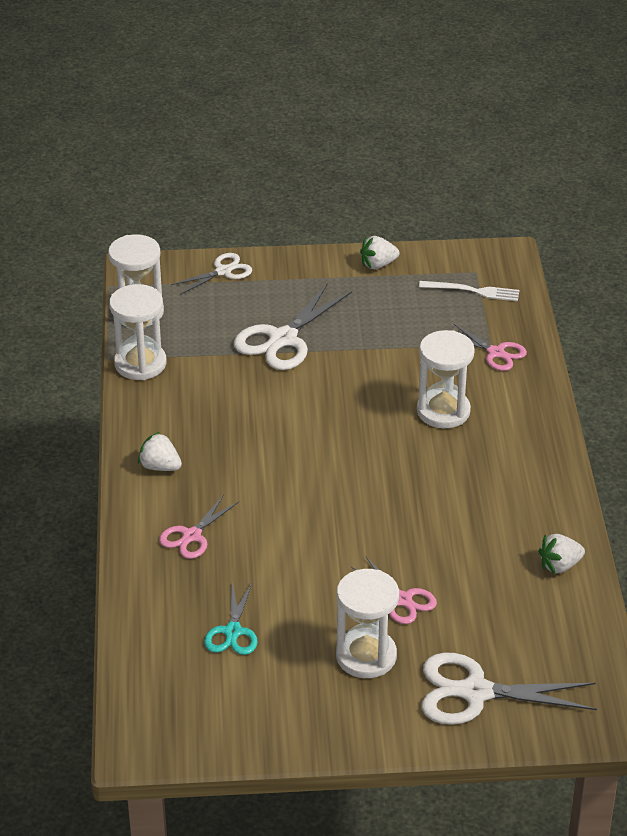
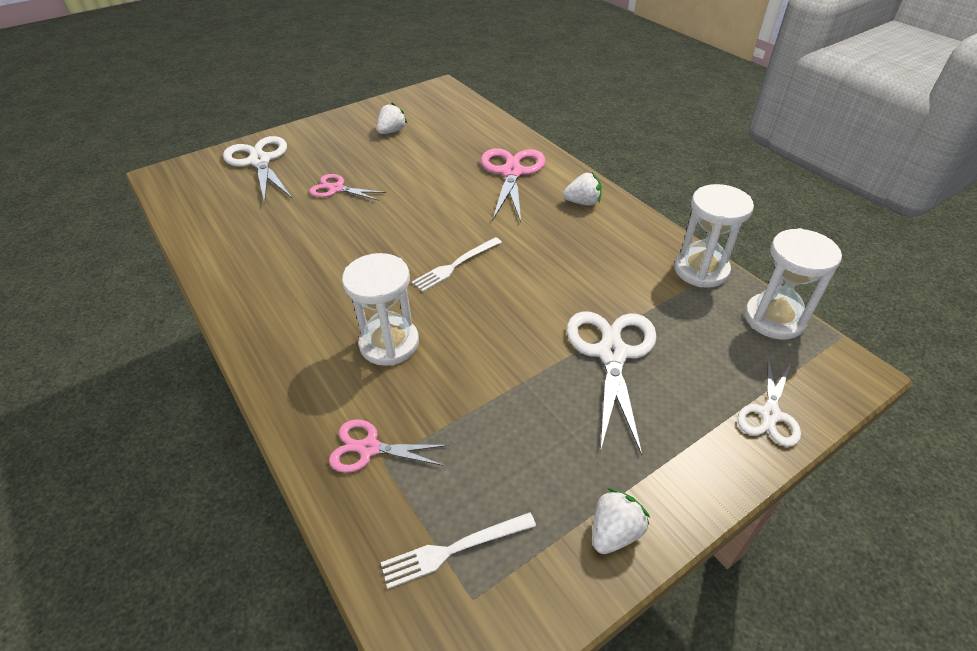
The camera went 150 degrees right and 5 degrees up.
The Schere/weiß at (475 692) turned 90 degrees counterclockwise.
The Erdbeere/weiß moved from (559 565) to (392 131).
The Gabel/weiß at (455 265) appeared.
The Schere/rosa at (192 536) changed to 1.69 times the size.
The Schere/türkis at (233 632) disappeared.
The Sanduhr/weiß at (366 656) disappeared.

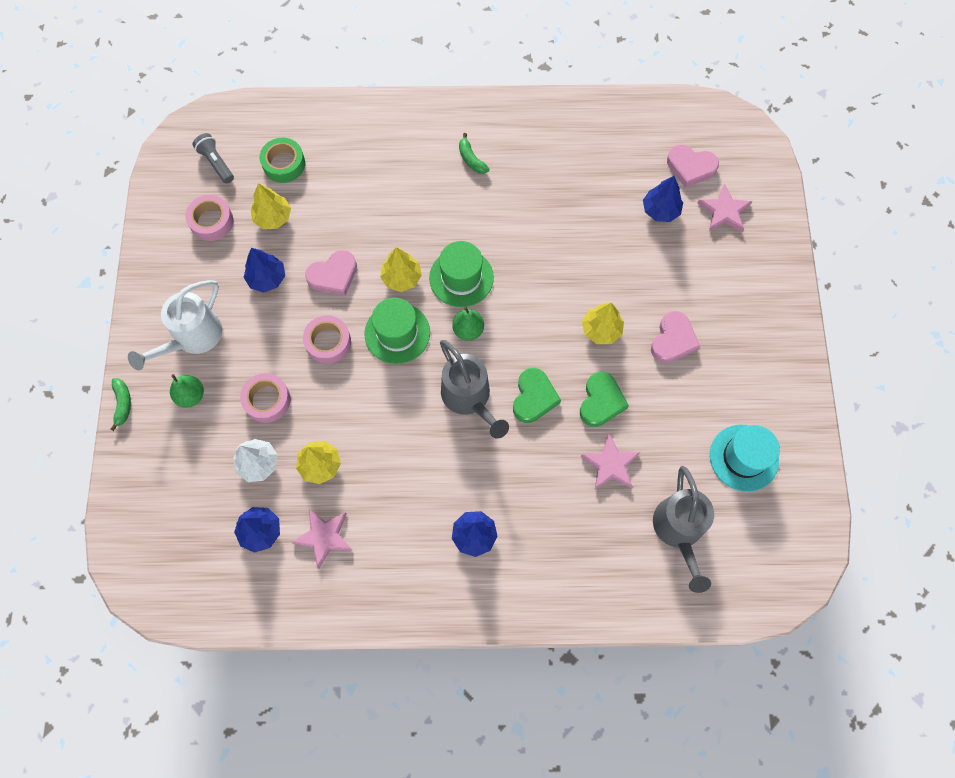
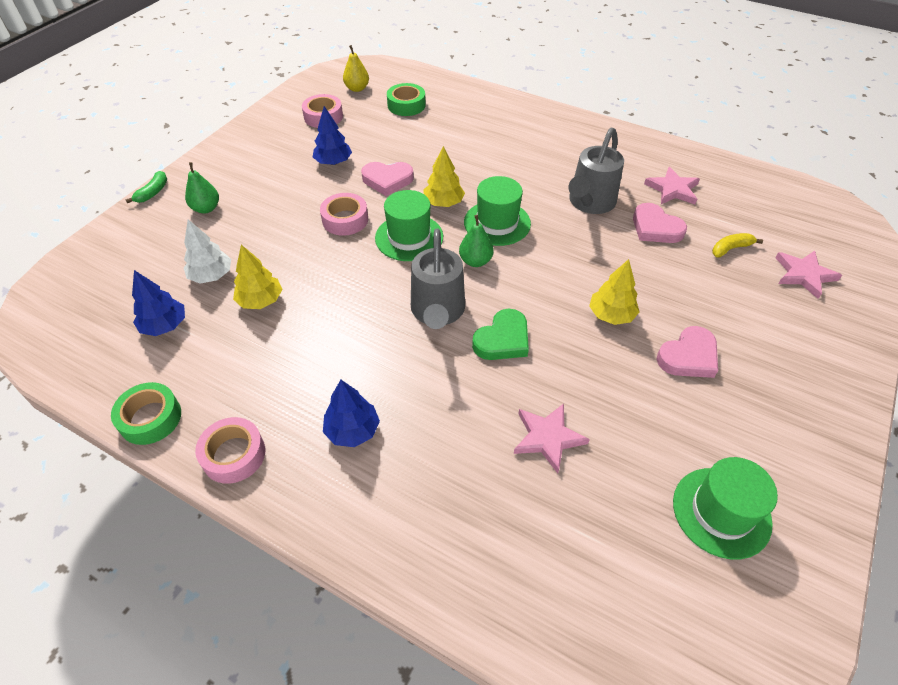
The camera went 30 degrees right and 20 degrees down.
The Klebeband/grün at (150 418) appeared.
The Klebeband/rosa moved from (267 400) to (234 455).
The Taschenlampe/grau at (216 163) was replaced by the Birne/gelb at (357 88).
The Gießkanne/grau moved from (679 531) to (589 203).
The Herz/rosa moved from (690 167) to (655 228).
The Stern/rosa moved from (324 537) to (672 189).
The Hut/türkis at (744 457) became the Hut/grün at (721 512).
The Baum/blau at (660 210) was replaced by the Banane/gelb at (731 249).
The Gießkanne/weiß at (192 338) disappeared.
The Baum/gelb at (273 217) disappeared.
The Banane/grün at (471 159) disappeared.
The Herz/grün at (601 401) disappeared.

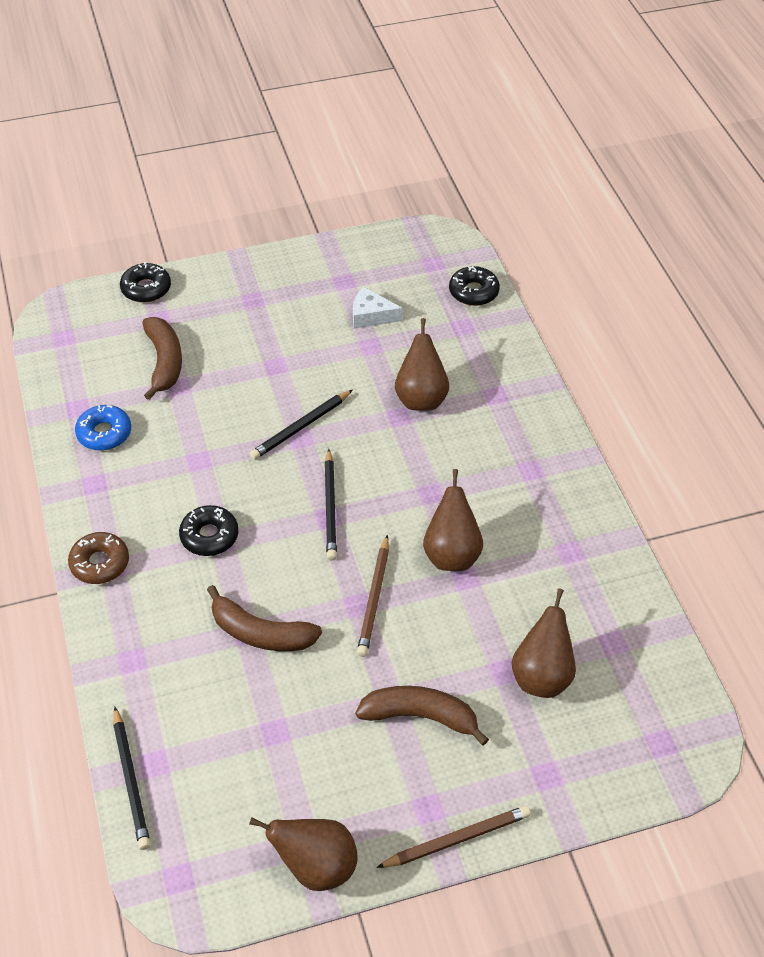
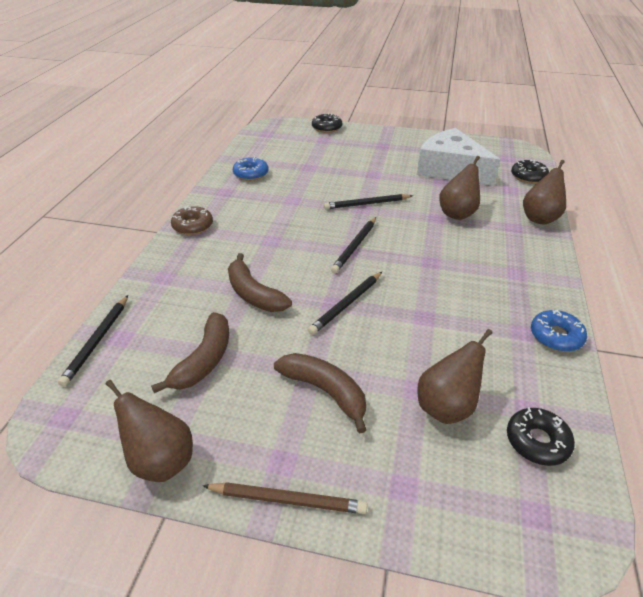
The camera went 30 degrees right and 10 degrees down.
The Banane/braun moved from (164 362) to (204 360).
The Bleistift/braun at (374 598) became the Bleistift/schwarz at (346 304).
The Käse/weiß at (371 316) changed to 2.22 times the size.
The Donut/schwarz moved from (209 536) to (537 441).
The Birne/braun moved from (451 554) to (540 218).
The Donut/blau at (556 336) appeared.

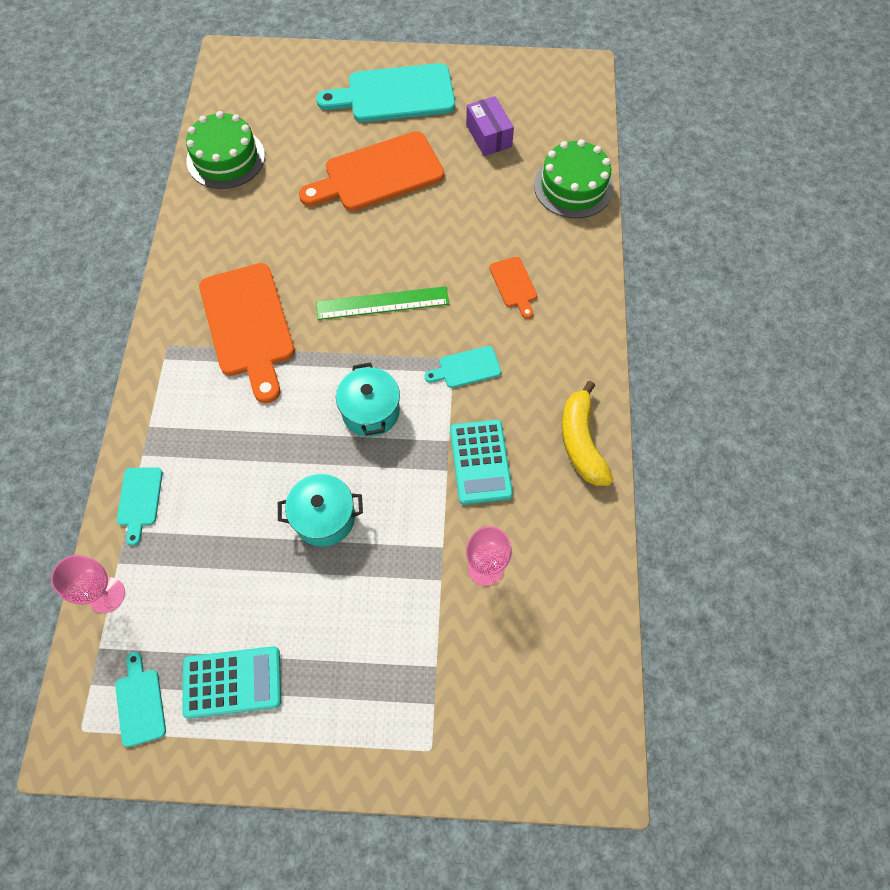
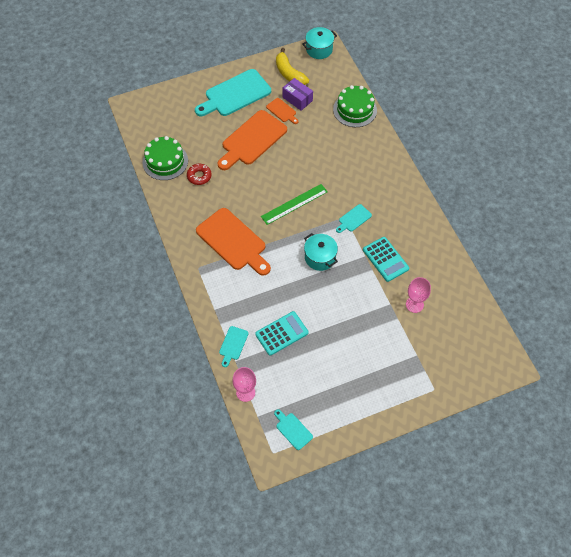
The camera went 25 degrees left and 5 degrees down.
The Donut/rot at (199 176) appeared.
The Schneidebrett/türkis at (139 500) turned 45 degrees clockwise.
The Taschenrechner/türkis moved from (232 682) to (281 333).
The Schneidebrett/orange moved from (514 285) to (282 111).
The Banane/gelb moved from (581 442) to (289 73).
The Kochtopf/türkis moved from (324 518) to (319 49).

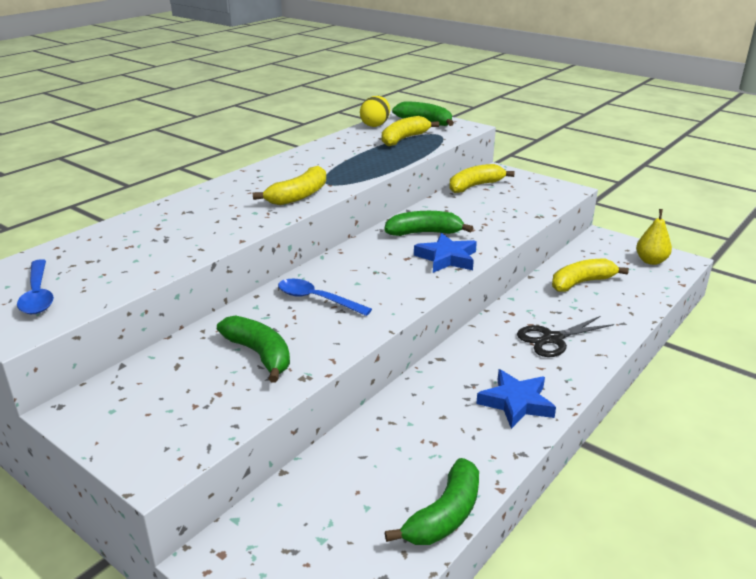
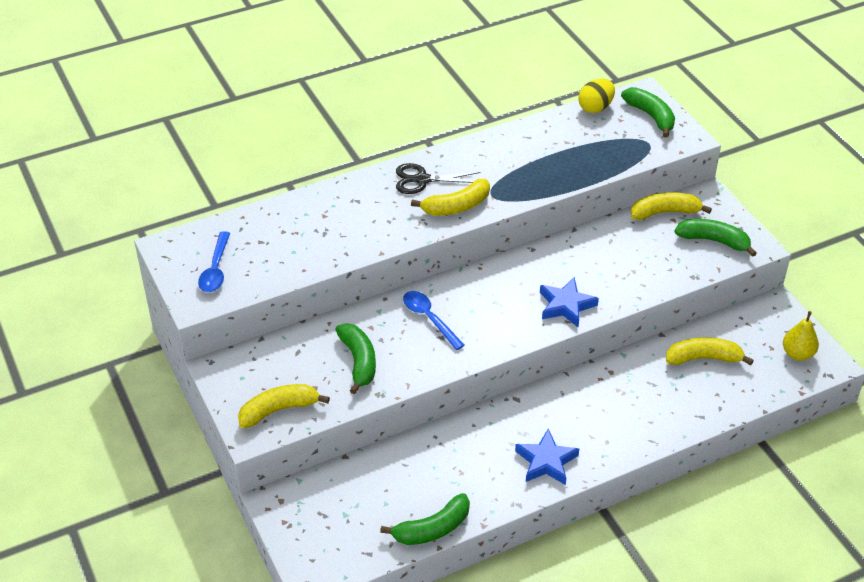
The camera went 25 degrees right and 15 degrees up.
The Banane/gelb moved from (404 139) to (278 410).
The Schere/schwarz moved from (552 339) to (422 180).
The Banane/grün moved from (424 233) to (713 241).

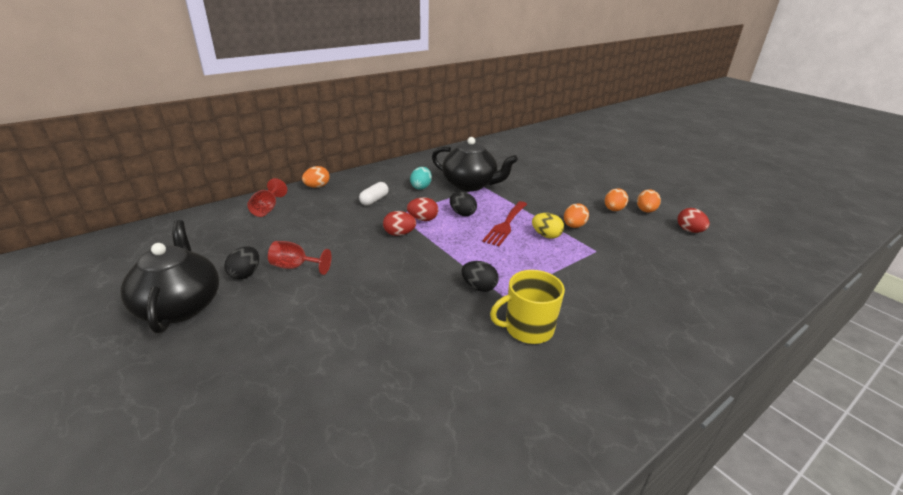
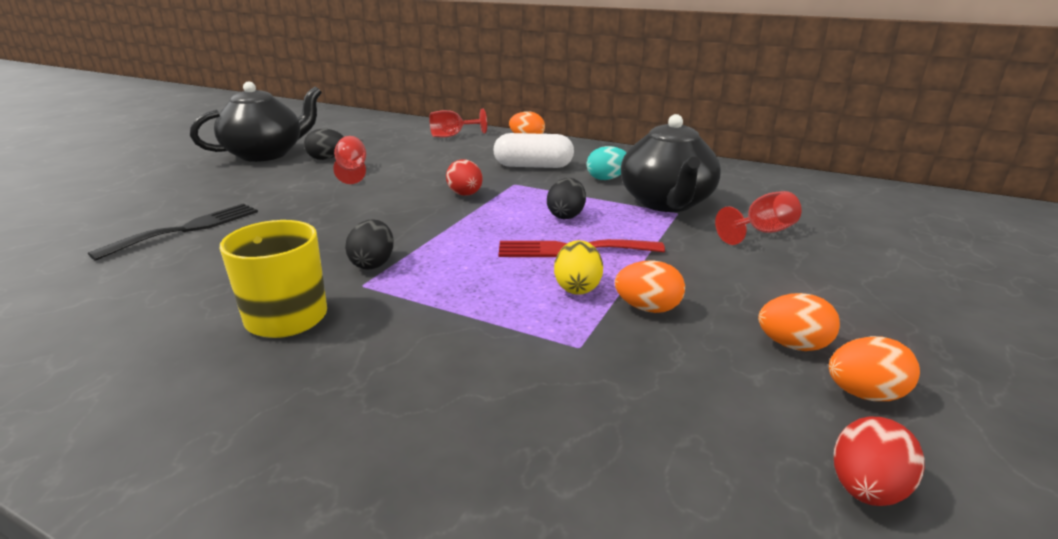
The camera went 65 degrees right and 5 degrees down.
The Gabel/schwarz at (187 229) appeared.
The Kapsel/weiß at (374 200) changed to 1.51 times the size.
The Kelch/rot at (762 232) appeared.
The Ei/rot at (423 219) disappeared.

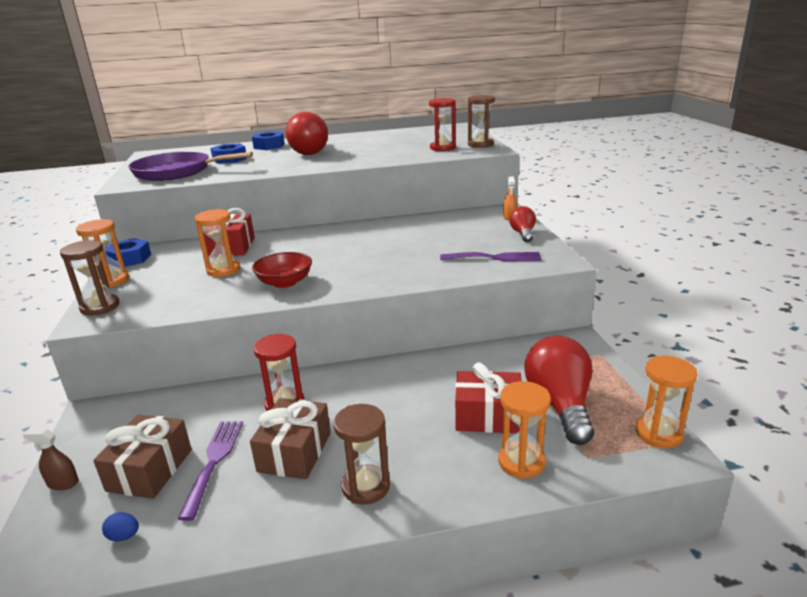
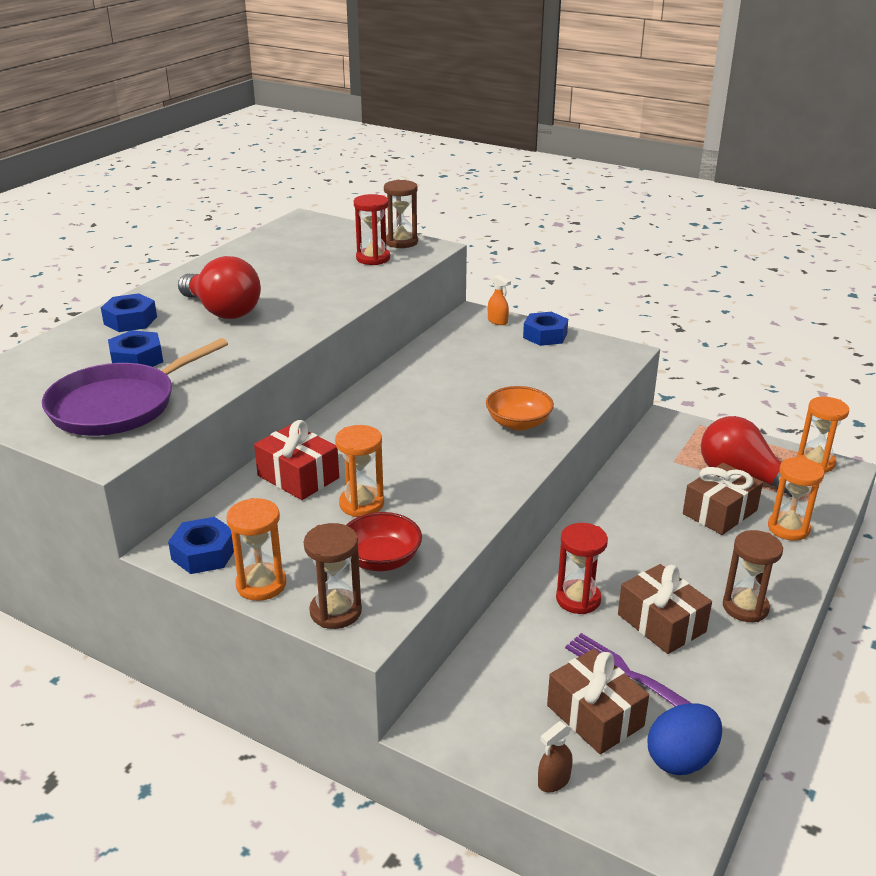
The camera went 50 degrees left and 5 degrees up.
The Schüssel/rot moved from (285 282) to (381 559).
The Schüssel/orange at (518 423) appeared.
The Glühbirne/rot at (523 234) was replaced by the Sechskantmutter/blau at (545 335).
The Ei/blau at (124 536) changed to 2.20 times the size.
The Geschenk/rot at (488 416) became the Geschenk/braun at (719 512).
The Gabel/lila at (495 258) disappeared.

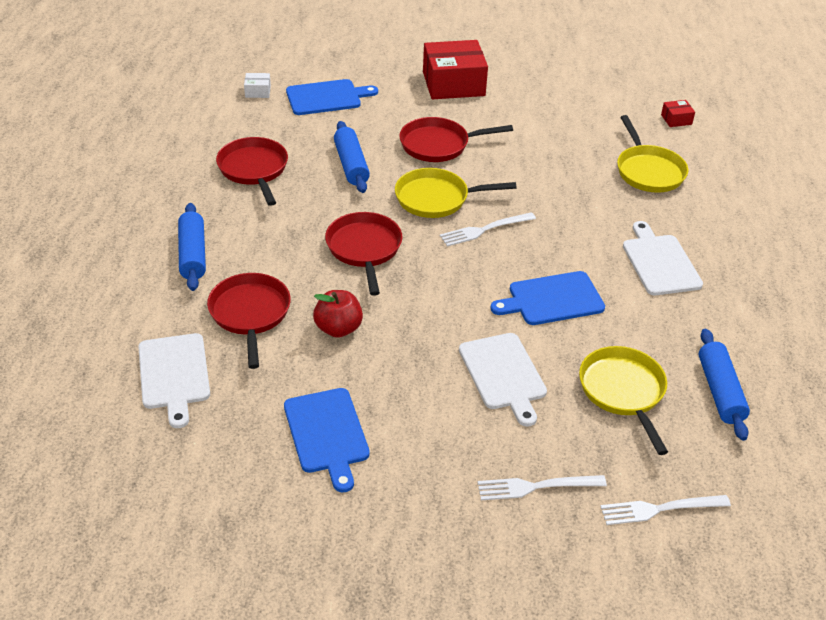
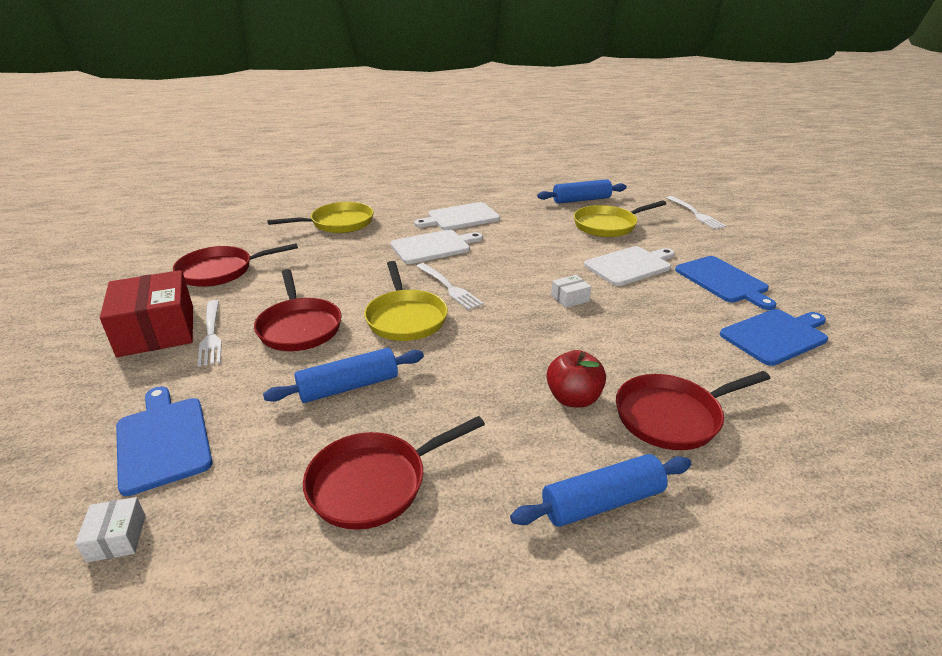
The camera went 100 degrees left and 10 degrees down.
The Pfanne/rot moved from (364 249) to (220 271).
The Gabel/weiß moved from (535 487) to (211 335).
The Schneidebrett/weiß moved from (174 374) to (433 246).
The Apfel/rot moved from (338 328) to (573 398).
The Schachtel/weiß at (570 298) appeared.
The Schneidebrett/blau moved from (552 299) to (723 281).
The Schachtel/rot at (676 119) disappeared.

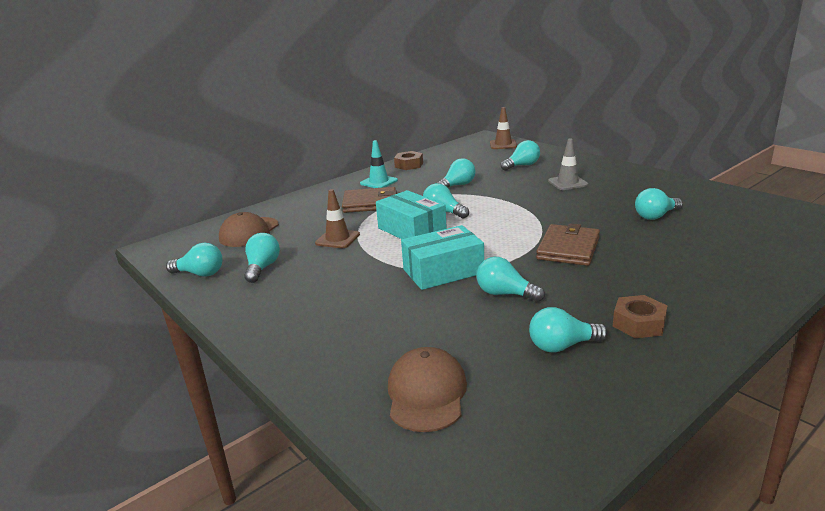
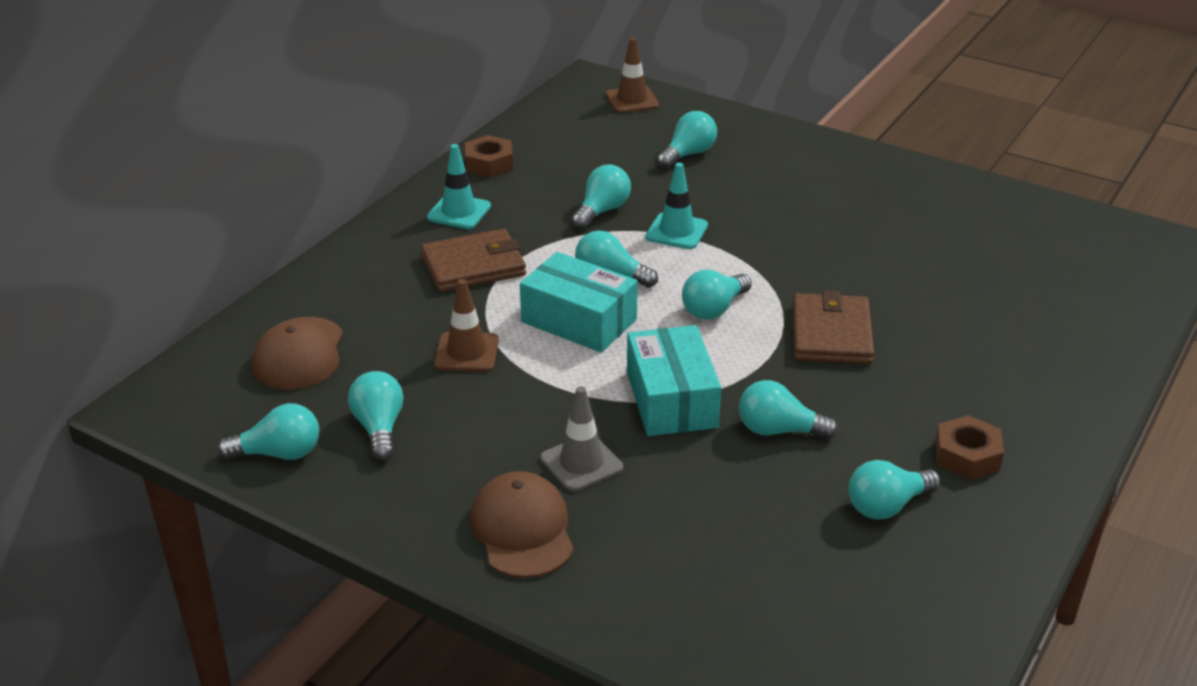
The camera went 20 degrees left and 10 degrees up.
The Kappe/braun moved from (426 393) to (522 530).
The Leitkegel/grau moved from (567 183) to (581 463).
The Schachtel/türkis at (443 271) turned 60 degrees counterclockwise.
The Leitkegel/türkis at (676 231) appeared.
The Glühbirne/türkis moved from (656 216) to (714 309).

